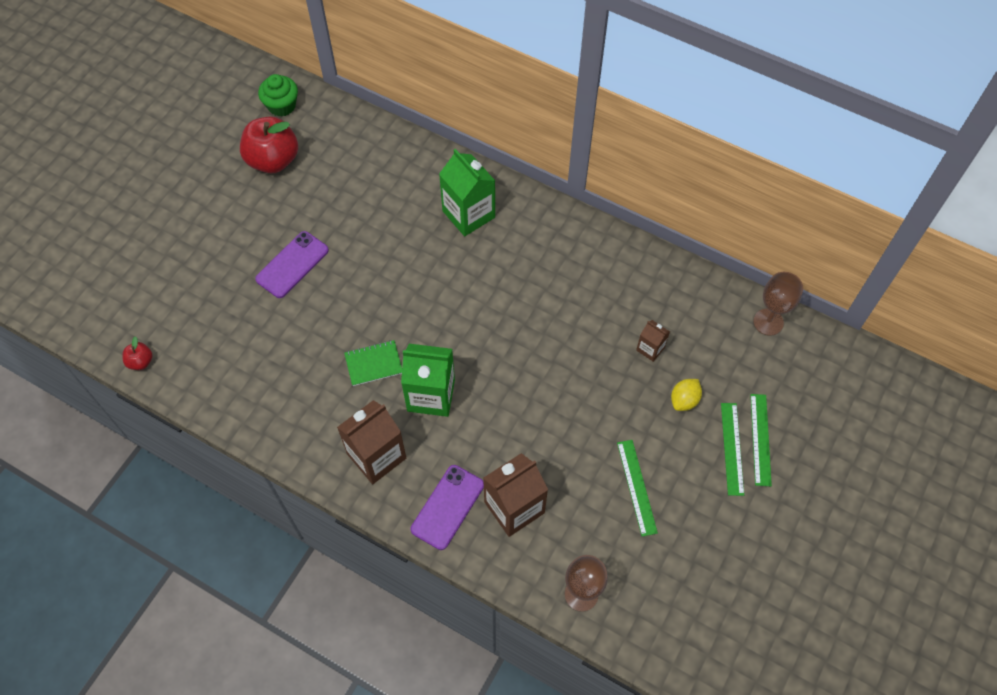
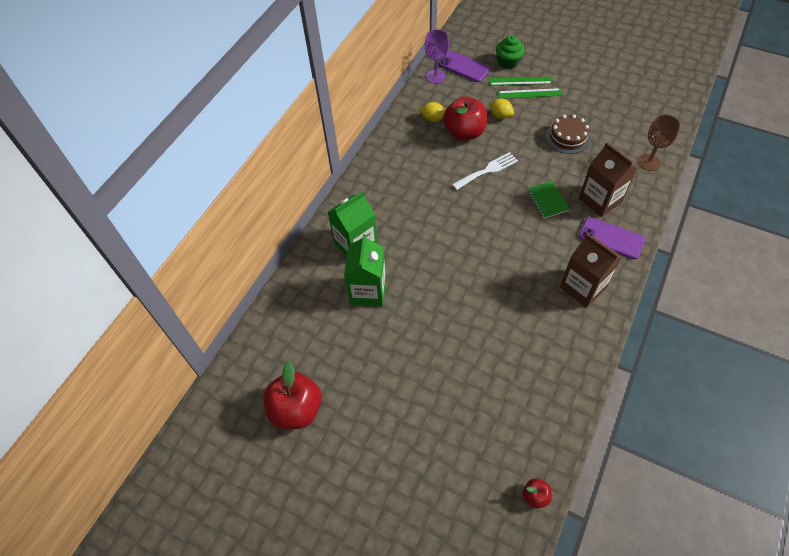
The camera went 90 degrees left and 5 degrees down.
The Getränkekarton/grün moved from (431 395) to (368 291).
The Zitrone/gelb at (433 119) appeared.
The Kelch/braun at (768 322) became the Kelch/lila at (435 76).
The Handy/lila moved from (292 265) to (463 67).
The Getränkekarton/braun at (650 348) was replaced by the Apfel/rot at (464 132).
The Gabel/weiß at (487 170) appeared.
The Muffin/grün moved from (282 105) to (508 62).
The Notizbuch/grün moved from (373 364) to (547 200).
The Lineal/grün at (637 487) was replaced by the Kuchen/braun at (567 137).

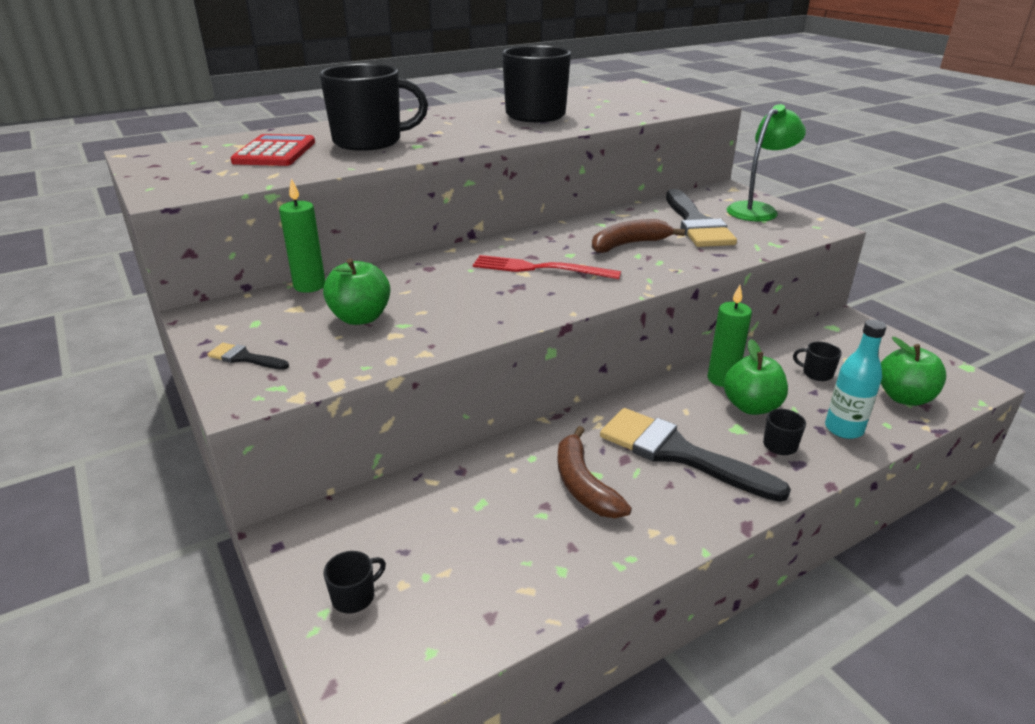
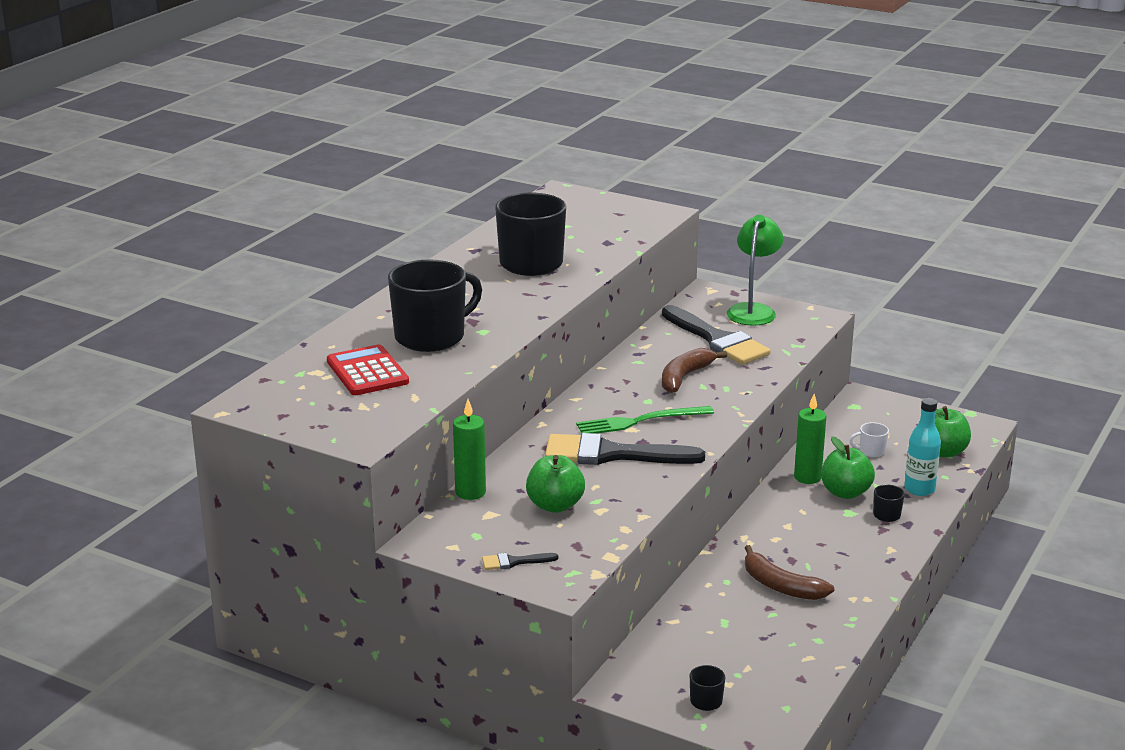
The camera went 30 degrees left and 5 degrees down.
The Pinsel/schwarz moved from (678 453) to (612 454).
The Gabel/rot at (540 269) became the Gabel/grün at (640 421).
The Tasse/schwarz at (816 373) became the Tasse/weiß at (871 451).

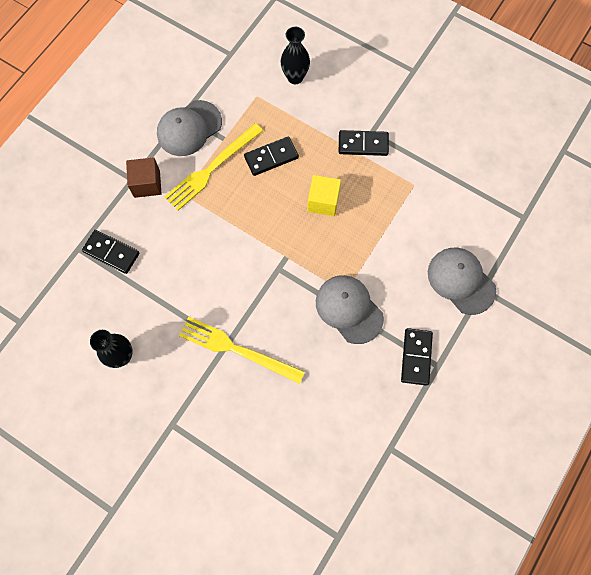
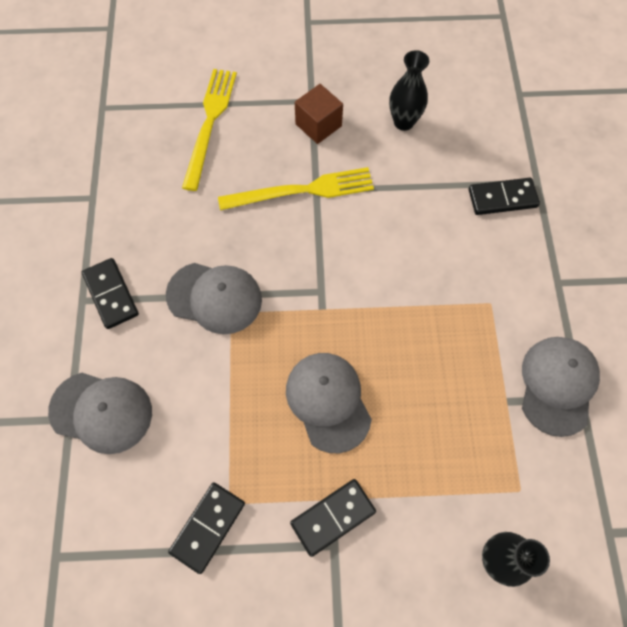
The camera went 145 degrees right and 5 degrees down.
The Dominostein/schwarz moved from (271 157) to (208 527).
The Gabel/gelb moved from (212 168) to (210 123).
The Kubus/gelb at (323 201) was replaced by the Kappe/grau at (328 401).
The Kubus/braun moved from (147 184) to (318 125).

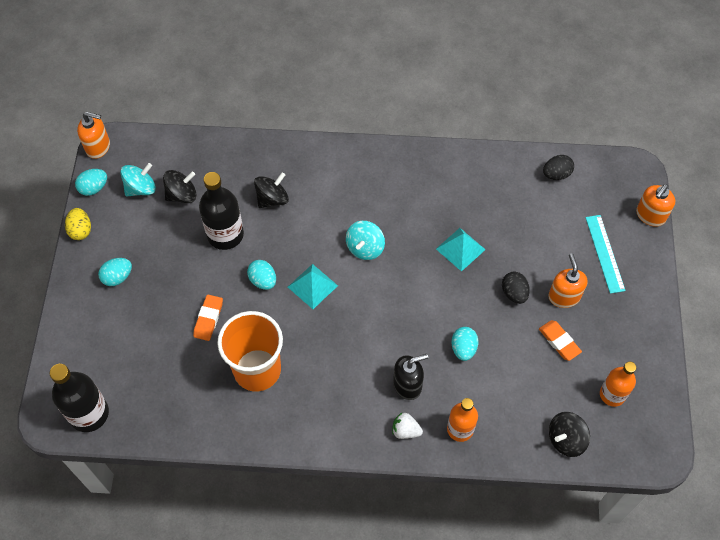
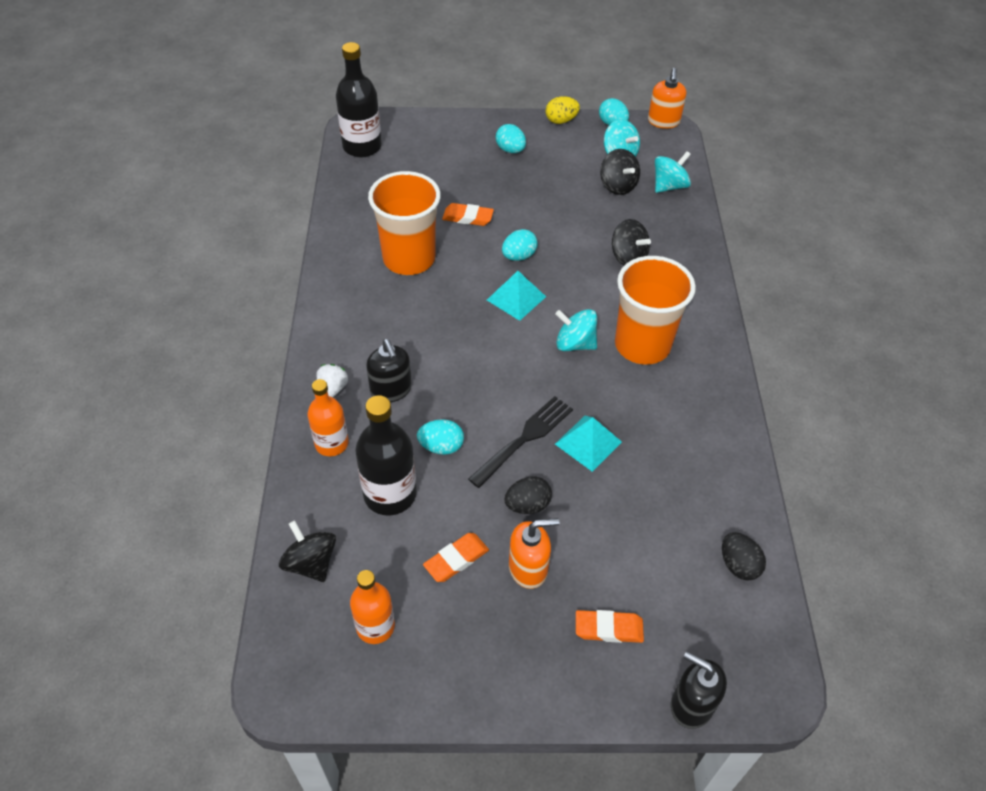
The camera went 85 degrees right and 10 degrees down.
The Flasche/schwarz moved from (225 235) to (390 494).
The Gabel/schwarz at (524 439) appeared.
The Lineal/türkis at (604 253) was replaced by the Radiergummi/orange at (608 628).
The Becher/orange at (642 345) appeared.
The Kreisel/türkis at (669 186) appeared.
The Seifenspender/orange at (650 215) became the Seifenspender/schwarz at (691 704).

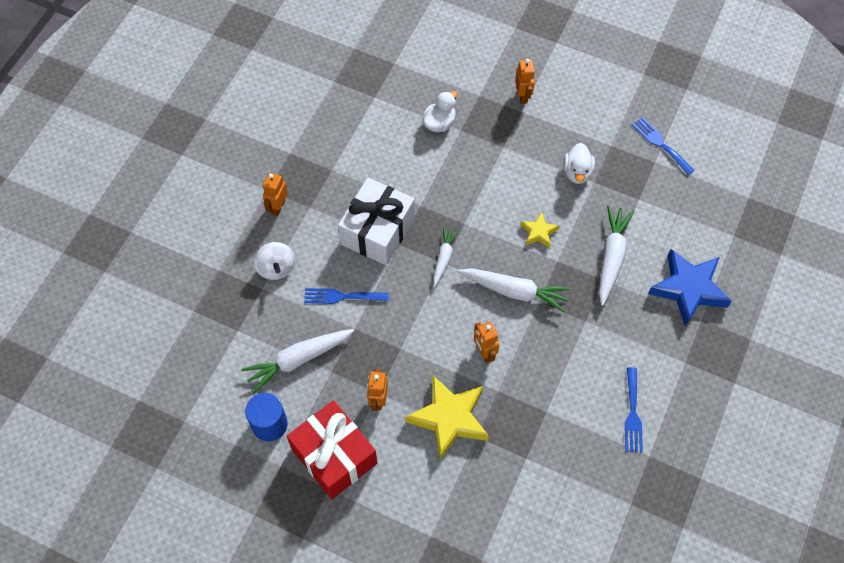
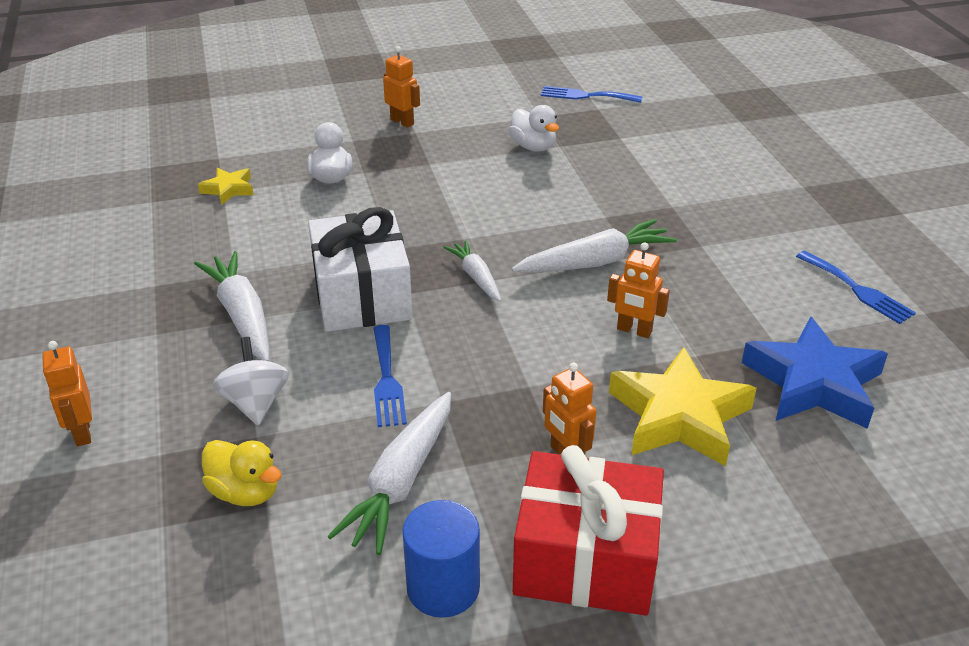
The camera went 40 degrees left and 25 degrees down.
The Roboter/orange moved from (278 207) to (82 433).
The Karotte/weiß moved from (611 257) to (242 316).
The Stern/gelb moved from (539 232) to (228 189).
The Ente/gelb at (245 492) appeared.
The Kreisel/weiß at (276 268) turned 135 degrees counterclockwise.
The Gabel/blau at (342 296) turned 60 degrees counterclockwise.
The Stern/blau moved from (688 289) to (813 383).

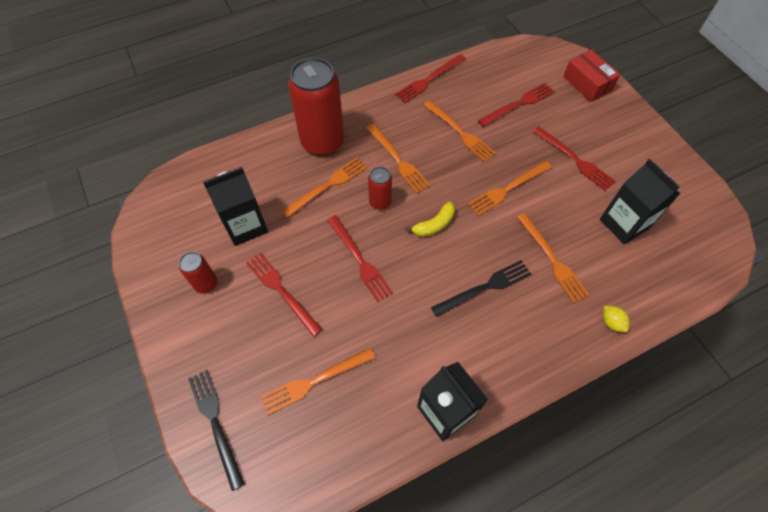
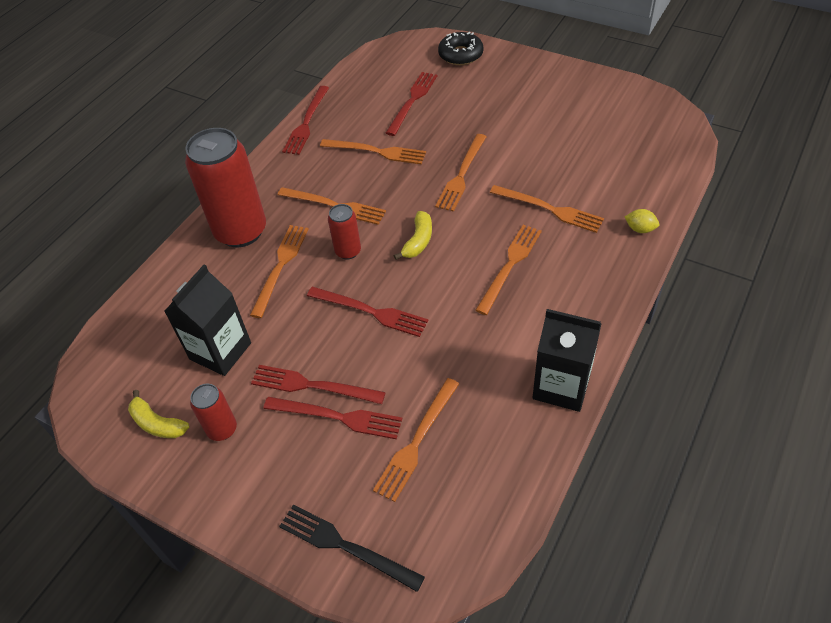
The camera went 30 degrees left and 10 degrees down.
The Banane/gelb at (157 423) appeared.
The Gabel/rot moved from (574 160) to (337 417).
The Schachtel/rot at (587 83) was replaced by the Donut/schwarz at (460 55).
The Gabel/schwarz at (484 288) became the Gabel/orange at (510 266).
The Getränkekarton/schwarz at (624 224) disappeared.

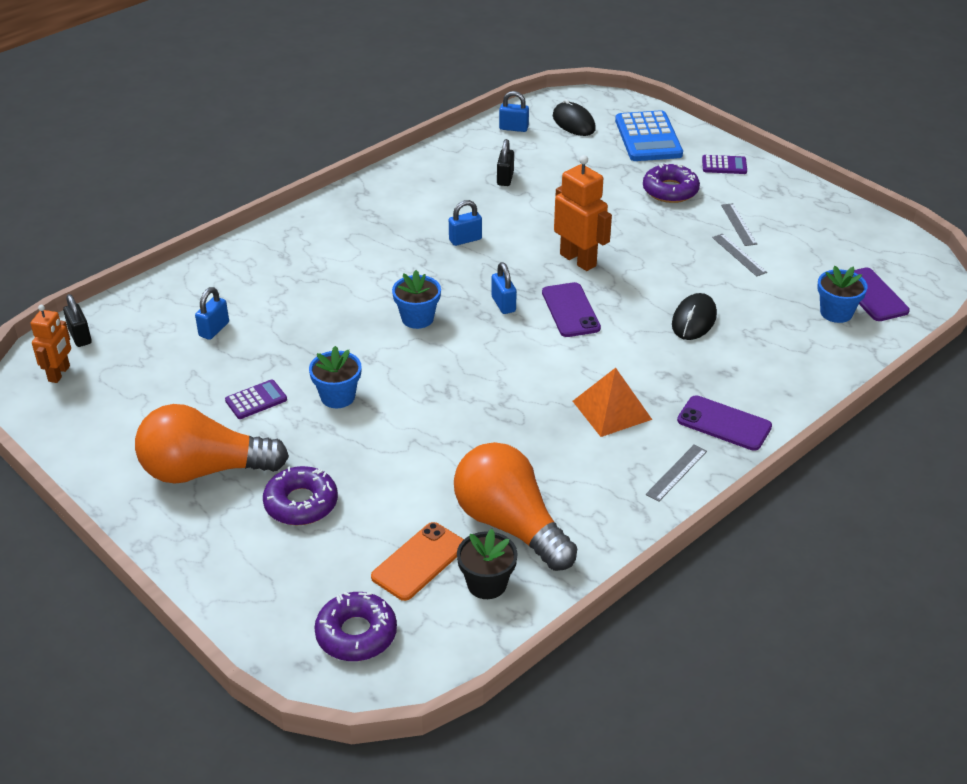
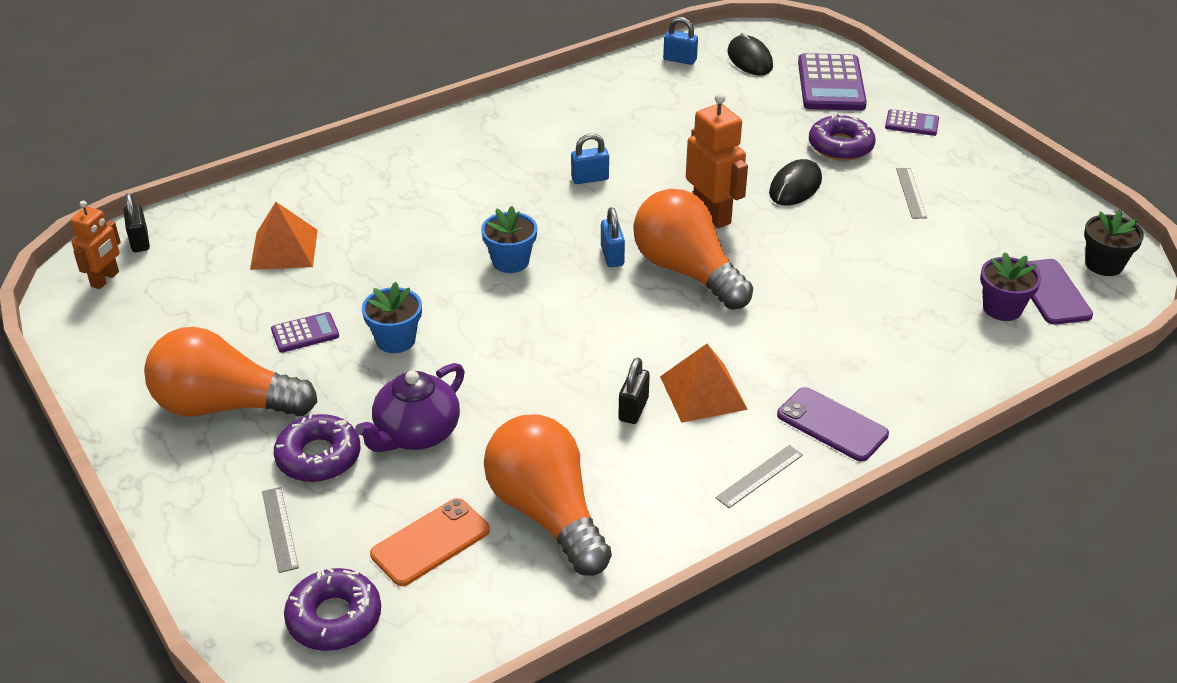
The camera went 10 degrees right and 0 degrees up.
The Vorhängeschloss/blau at (214 329) was replaced by the Pyramide/orange at (284 249).
The Lineal/grau moved from (739 255) to (280 529).
The Teekanne/lila at (416 433) appeared.
The Vorhängeschloss/schwarz moved from (505 178) to (633 409).
The Handy/lila at (570 310) was replaced by the Glühbirne/orange at (687 271).
The Computermaus/schwarz moved from (694 320) to (795 186).
The Taschenrechner/blau at (648 138) became the Taschenrechner/lila at (831 84).
The Blumentopf/blau at (836 312) became the Blumentopf/lila at (1002 308).
The Blumentopf/schwarz moved from (487 584) to (1104 264).

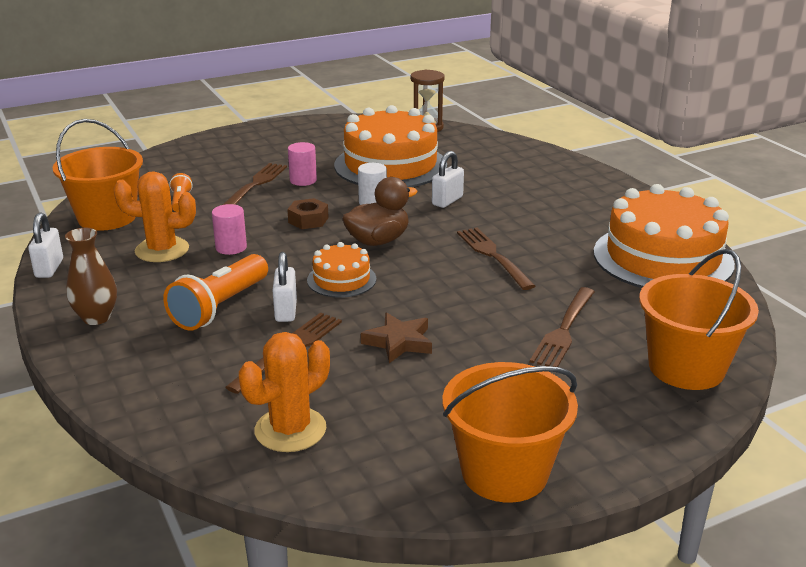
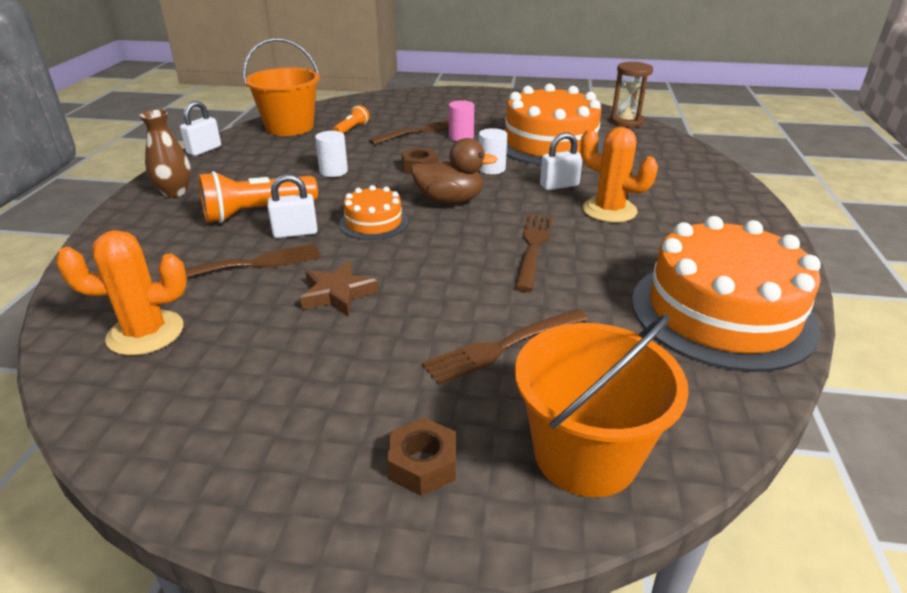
The camera went 35 degrees right and 5 degrees up.
The Vorhängeschloss/weiß at (286 311) turned 45 degrees clockwise.
The Vollzylinder/rosa at (231 247) became the Vollzylinder/weiß at (333 171).
The Sechskantmutter/braun at (423 464) appeared.
The Kaktus/orange moved from (162 250) to (609 210).
The Eimer/orange at (504 472) disappeared.

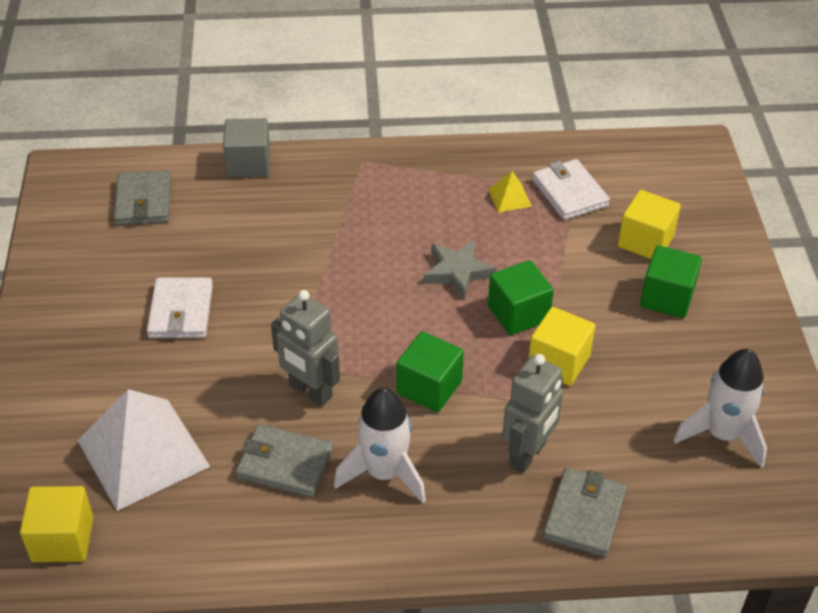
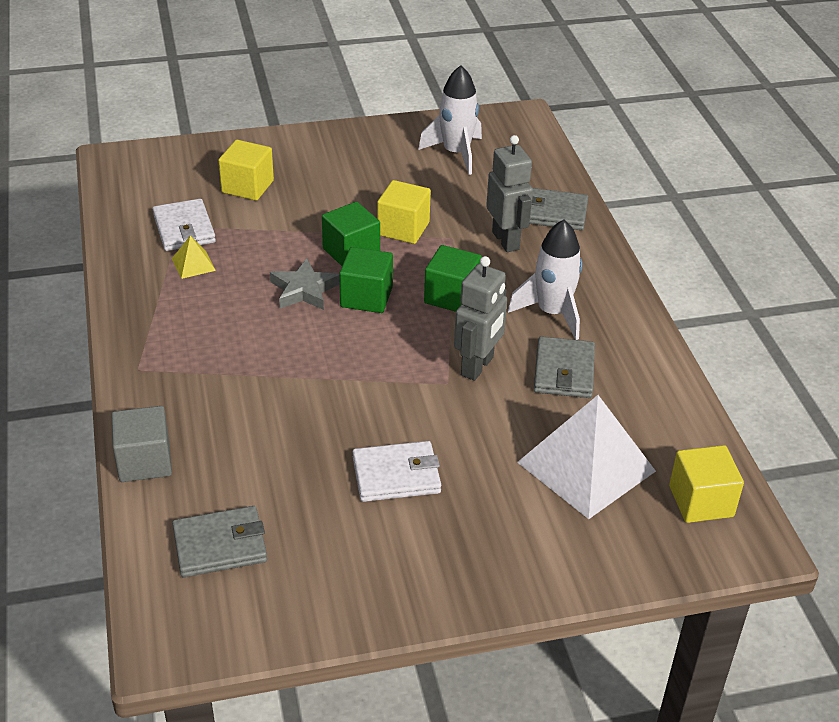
The camera went 100 degrees left and 5 degrees down.
The Geldbörse/weiß at (569 193) turned 75 degrees counterclockwise.
The Kubus/grün moved from (667 297) to (366 297).
The Roboter/grau at (528 454) turned 45 degrees clockwise.

